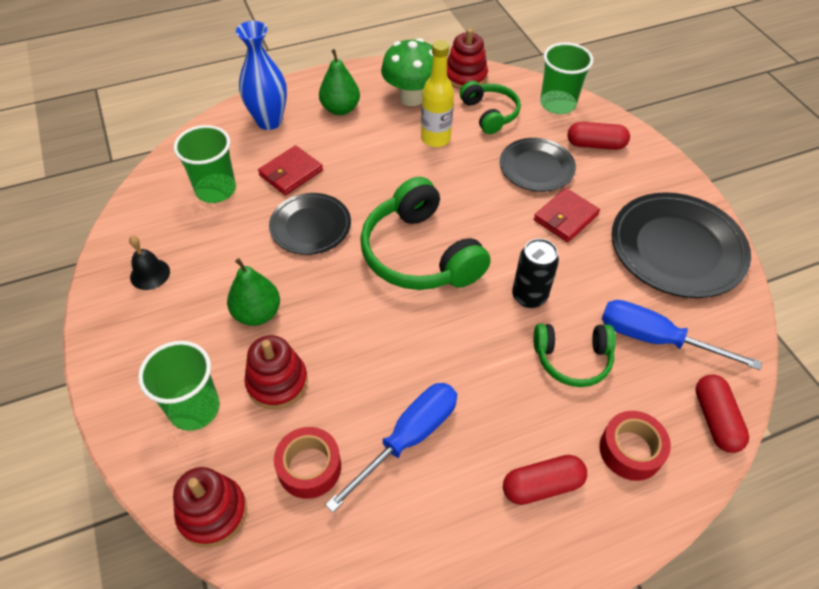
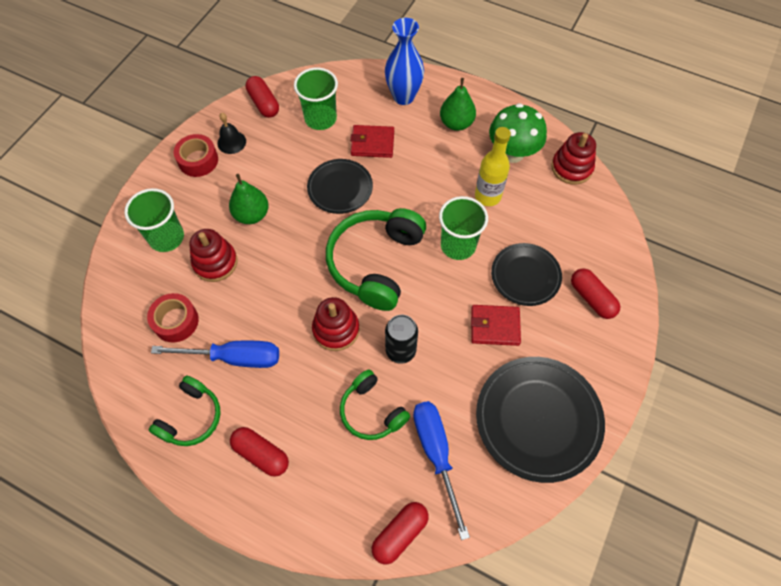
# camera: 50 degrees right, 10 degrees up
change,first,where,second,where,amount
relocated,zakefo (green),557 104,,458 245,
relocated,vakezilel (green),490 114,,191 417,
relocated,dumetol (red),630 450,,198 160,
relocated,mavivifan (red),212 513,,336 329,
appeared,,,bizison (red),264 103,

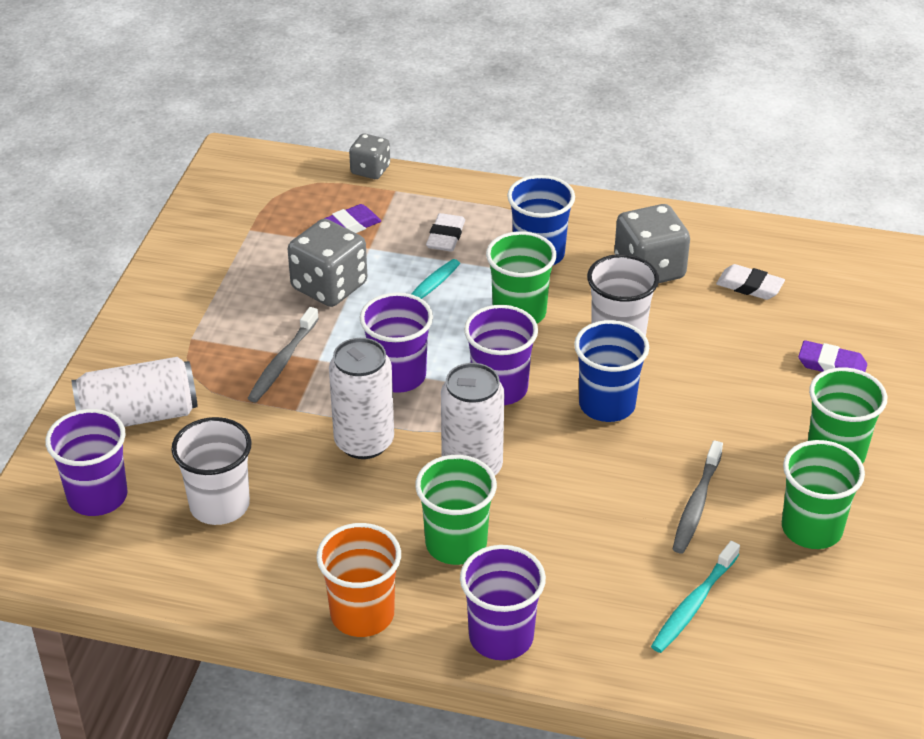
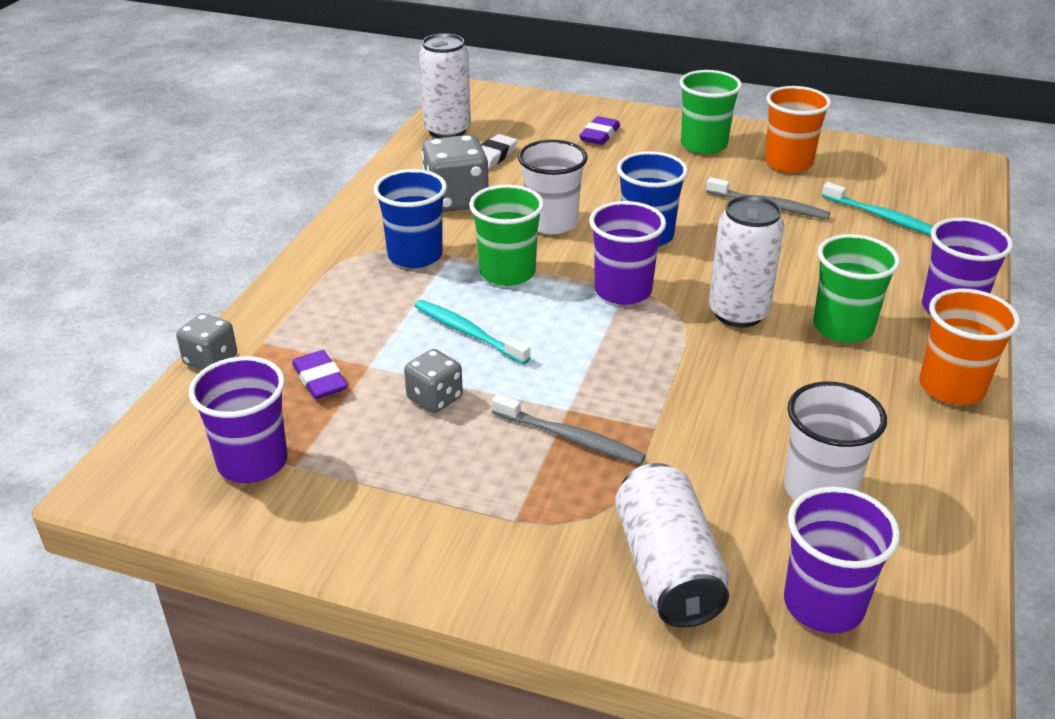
# camera: 85 degrees left, 5 degrees down
change,first,where,second,where,amount
missing,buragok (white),445 237,,,
size,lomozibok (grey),329 286,,434 398,x0.59
relocated,zakefo (purple),398 376,,252 462,
relocated,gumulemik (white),364 442,,447 130,
colour,zakefo (green),811 529,zakefo (orange),788 163,

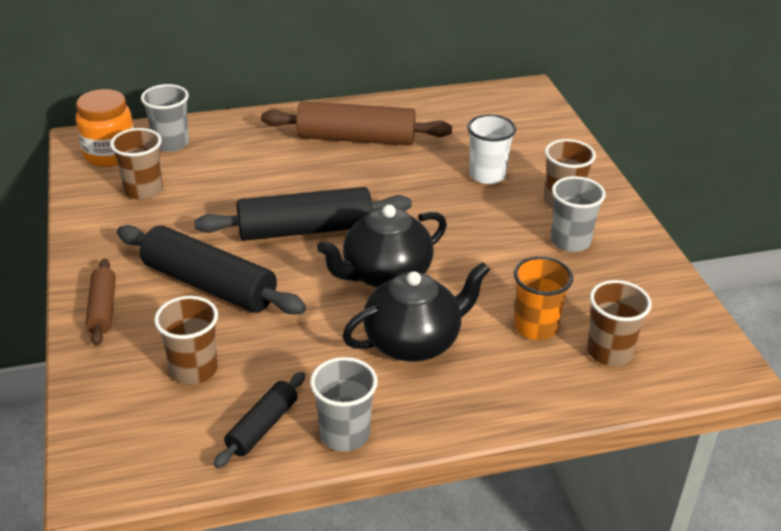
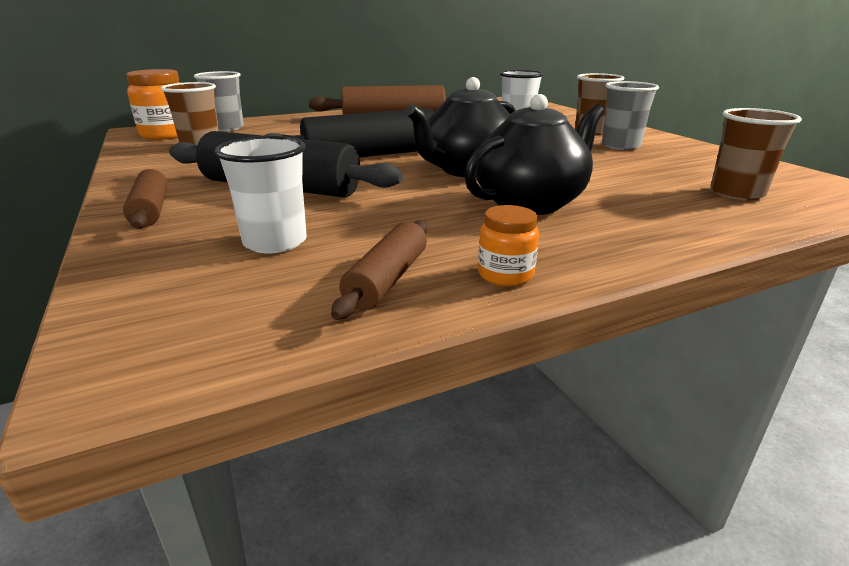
# camera: 10 degrees left, 10 degrees down
change,first,where,second,where,amount
missing,zakefo (orange),535 327,,,
colour,zakefo (brown),194 369,zakefo (white),275 242,
exchanged,zakefo (grey),344 434,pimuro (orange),505 275,
colour,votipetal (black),262 427,votipetal (brown),387 279,

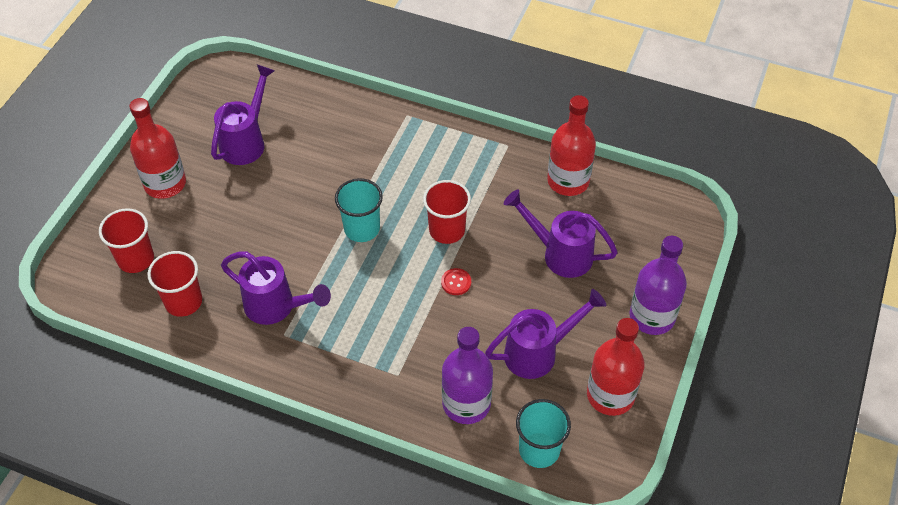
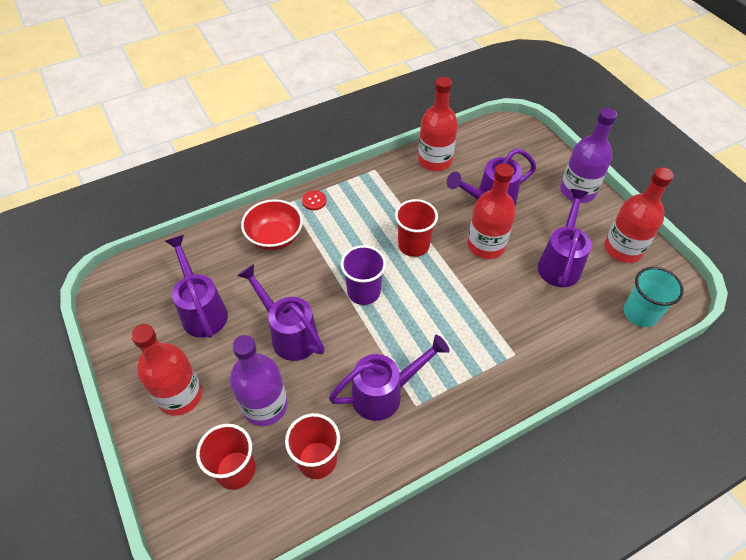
# camera: 50 degrees left, 0 degrees up
change,first,where,second,where,amount
colour,zakefo (turquoise),362 229,zakefo (purple),364 292,
relocated,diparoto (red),456 282,,314 201,
relocated,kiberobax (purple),466 403,,265 405,
appeared,,,kiberobax (red),486 245,
appeared,,,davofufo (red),275 237,
appeared,,,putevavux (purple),289 334,

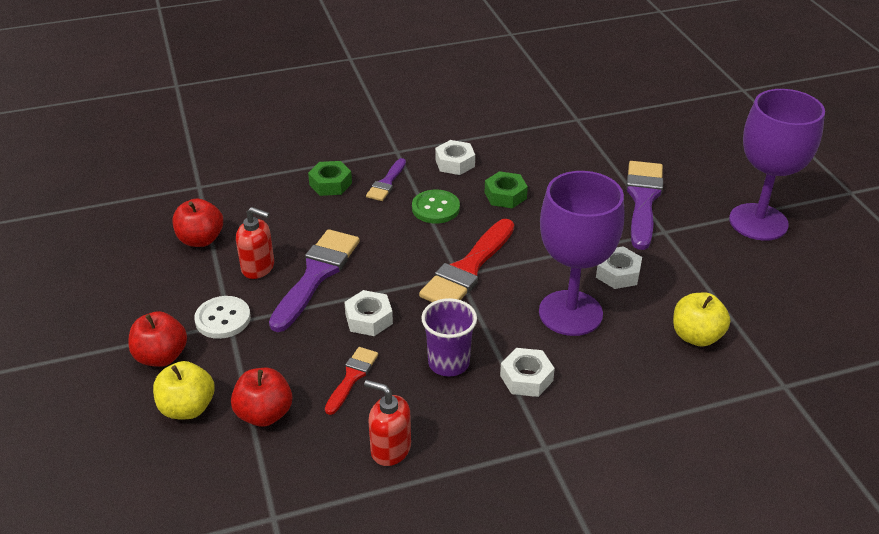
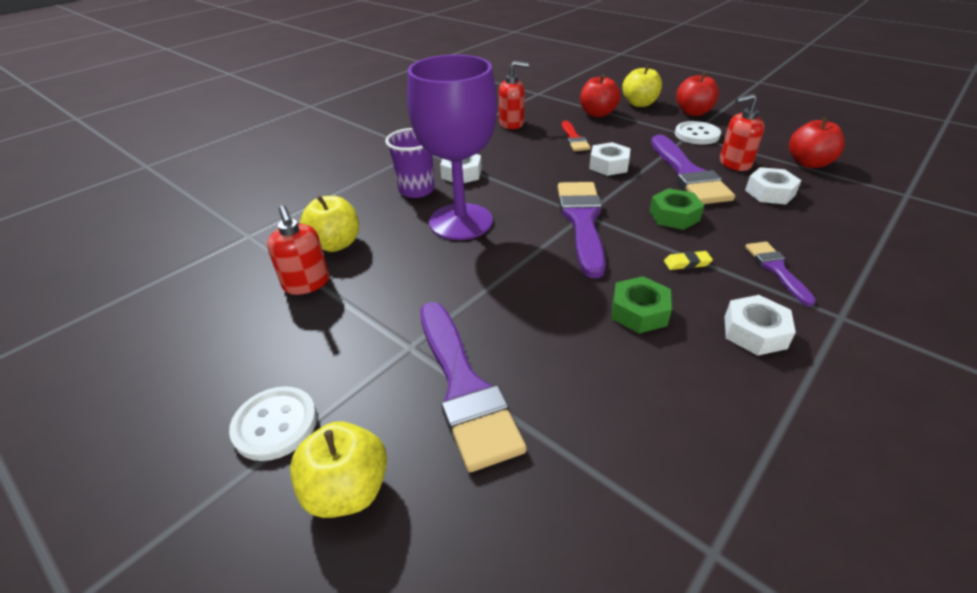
# camera: 150 degrees right, 0 degrees up
change,first,where,second,where,amount
exchanged,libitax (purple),758 222,diparoto (white),275 424,
relocated,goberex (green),330 184,,674 216,
exchanged,diparoto (green),435 208,buragok (yellow),687 263,
colour,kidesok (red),468 269,kidesok (purple),582 221,
relocated,goberex (white),617 273,,770 192,
relocated,zakefo (purple),448 363,,416 190,
appeared,,,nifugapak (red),306 283,
appeared,,,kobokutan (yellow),347 490,

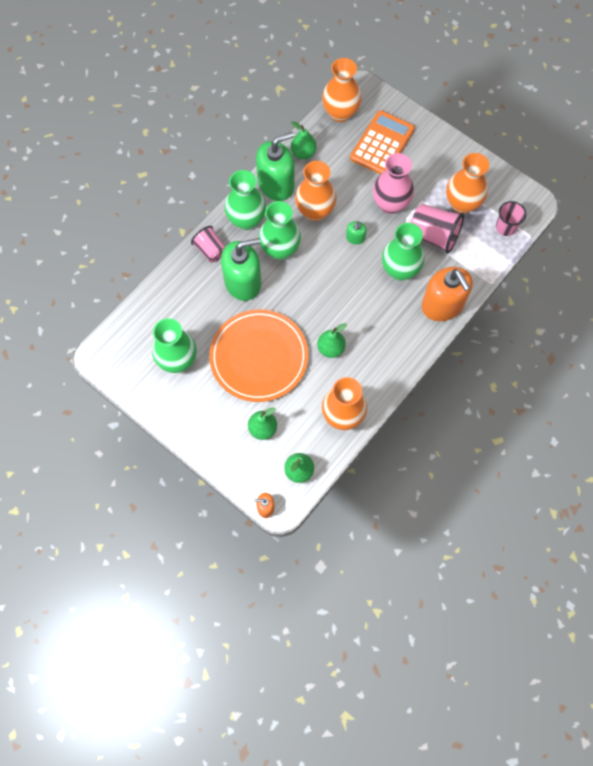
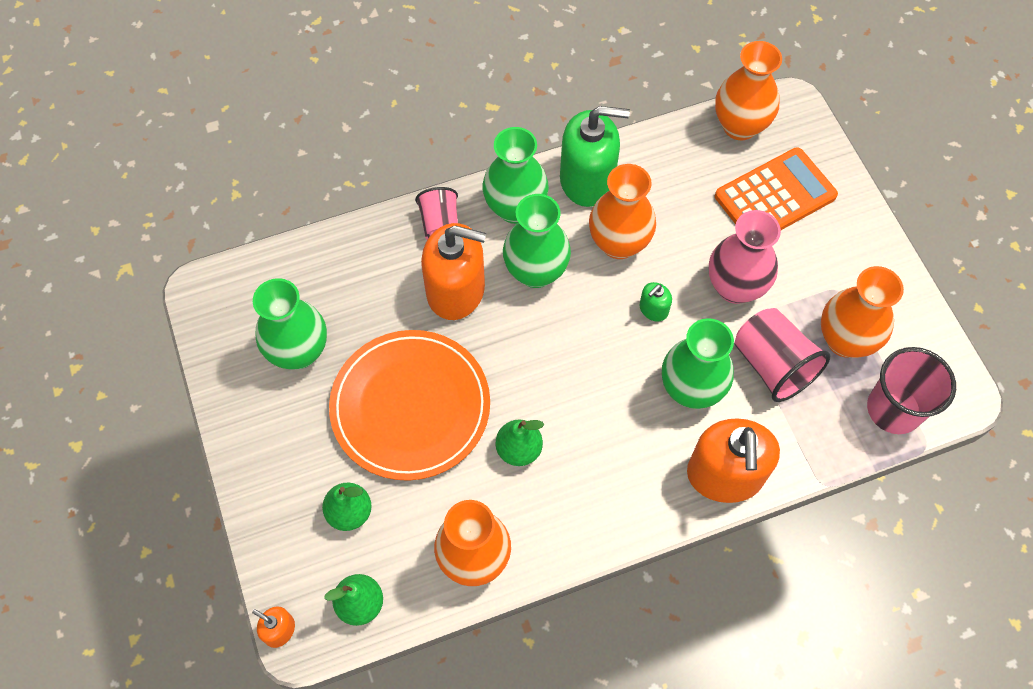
# camera: 30 degrees right, 5 degrees down
change,first,where,second,where,amount
missing,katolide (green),303 153,,,
size,zakefo (pink),505 227,,893 409,x1.54
colour,nifugapak (green),243 282,nifugapak (orange),456 290,

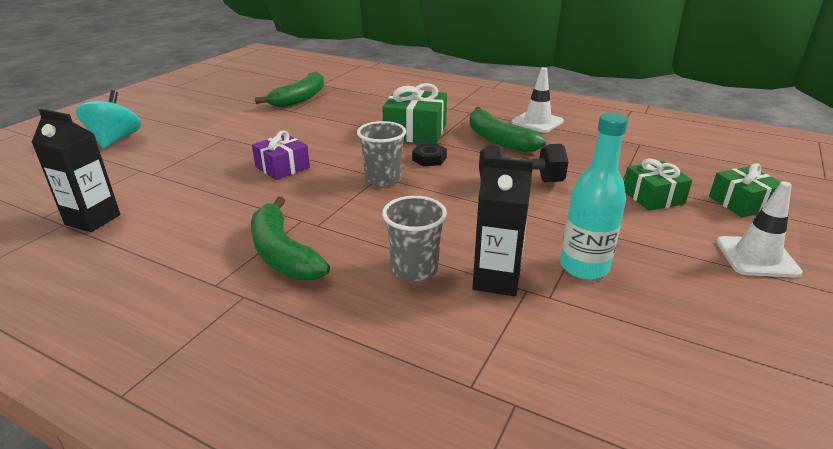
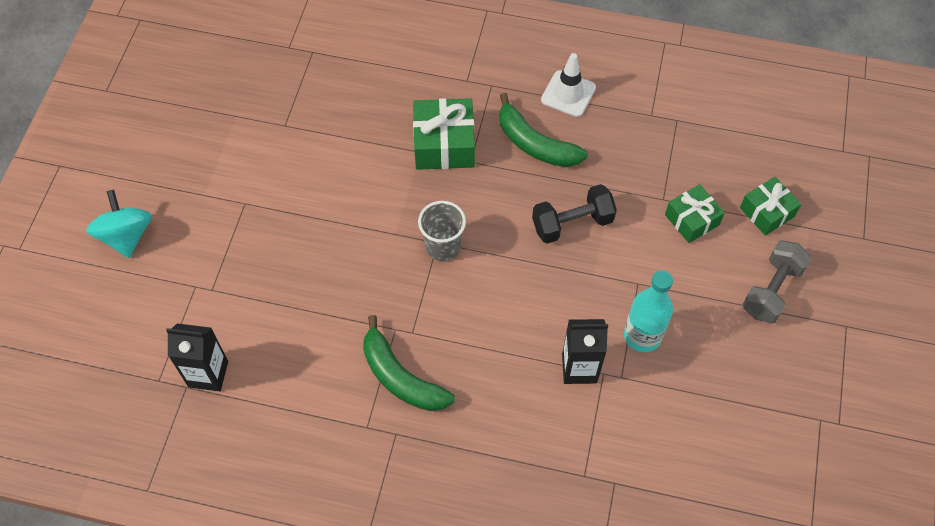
# camera: 15 degrees left, 30 degrees up
change,first,where,second,where,amount
missing,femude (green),300 98,,,
missing,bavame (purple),282 167,,,
missing,goberex (black),429 159,,,
exchanged,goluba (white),756 257,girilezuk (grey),771 290,
missing,zakefo (grey),414 269,,,

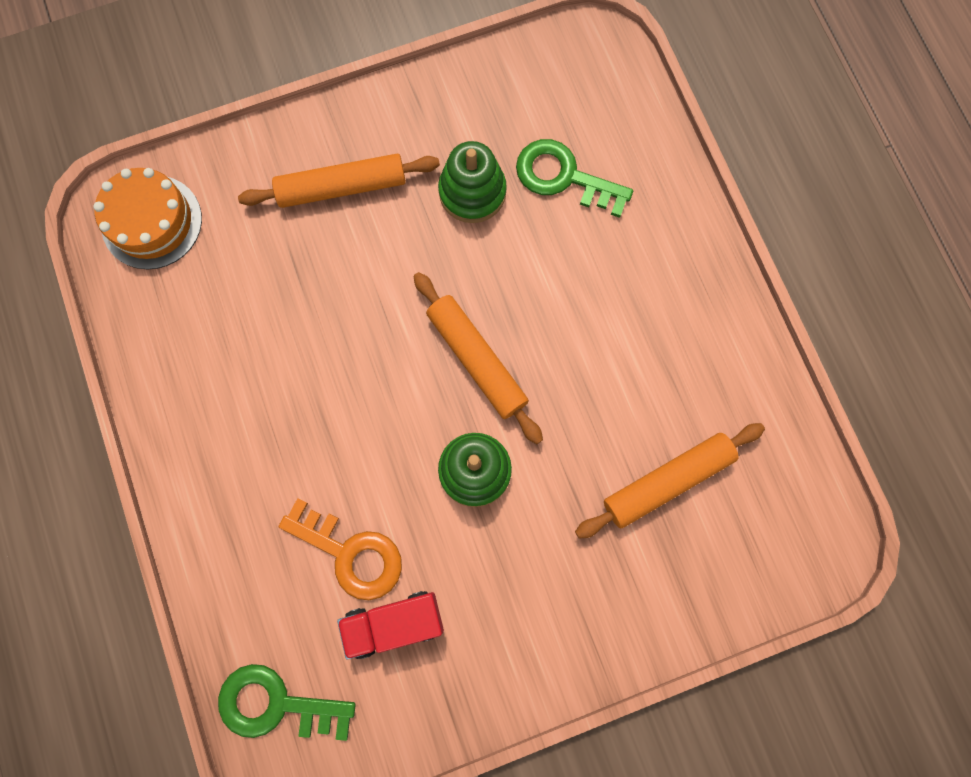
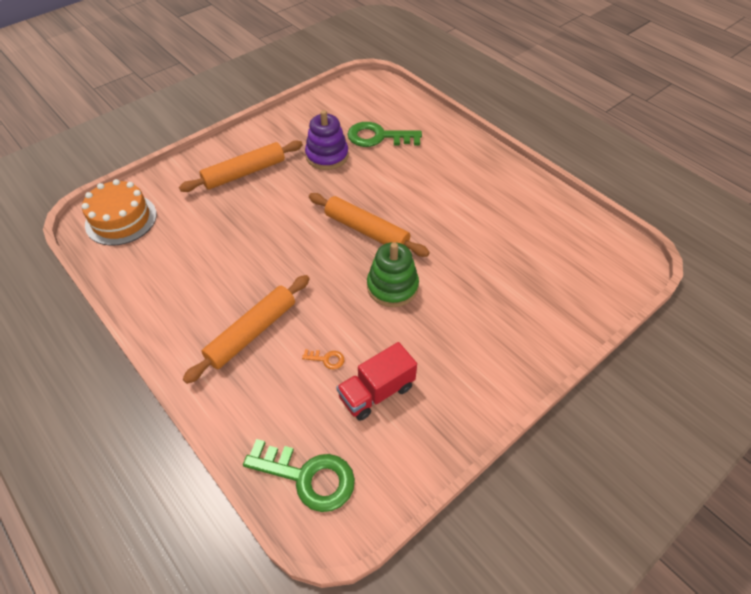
# camera: 20 degrees left, 25 degrees down
change,first,where,second,where,amount
colour,mavivifan (green),472 192,mavivifan (purple),327 156,
relocated,votipetal (orange),667 482,,252 333,
size,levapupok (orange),350 553,,326 359,x0.42
spun,levapupok (green),276 704,,308 477,150 degrees counterclockwise

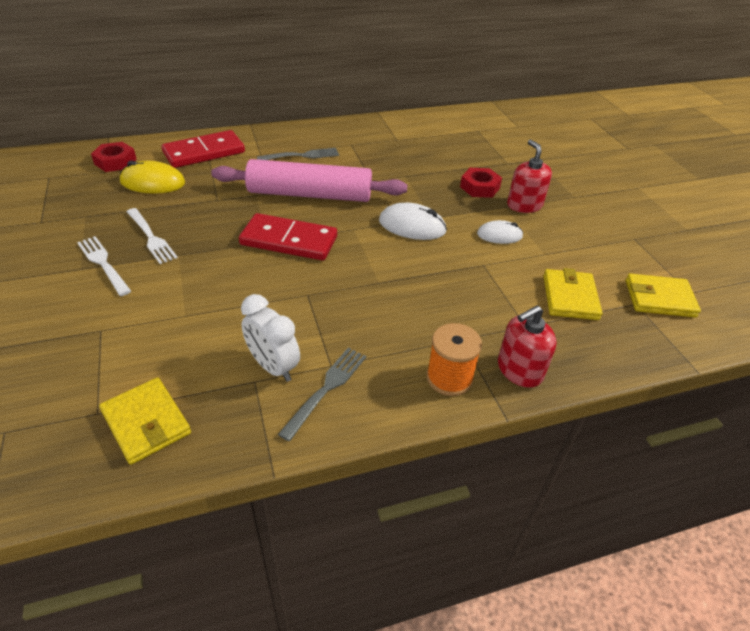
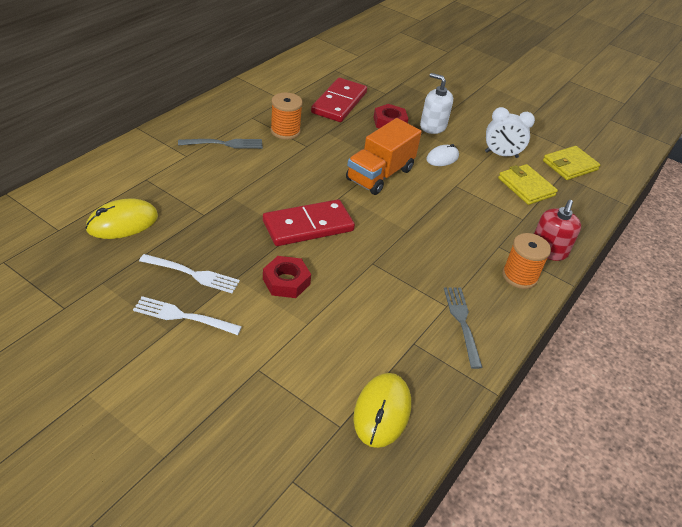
# camera: 40 degrees left, 0 degrees up
change,first,where,second,where,amount
relocated,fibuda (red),204 152,,339 103,
colour,nifugapak (red),524 205,nifugapak (white),433 126,
relocated,goberex (red),115 162,,286 281,
spun,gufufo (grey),301 156,,224 144,45 degrees clockwise
missing,votipetal (pink),310 194,,,
exchanged,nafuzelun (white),412 226,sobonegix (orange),380 175,
relocated,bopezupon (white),273 367,,501 154,
exchanged,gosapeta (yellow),146 422,nafuzelun (yellow),382 411,
appeared,,,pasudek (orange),285 131,

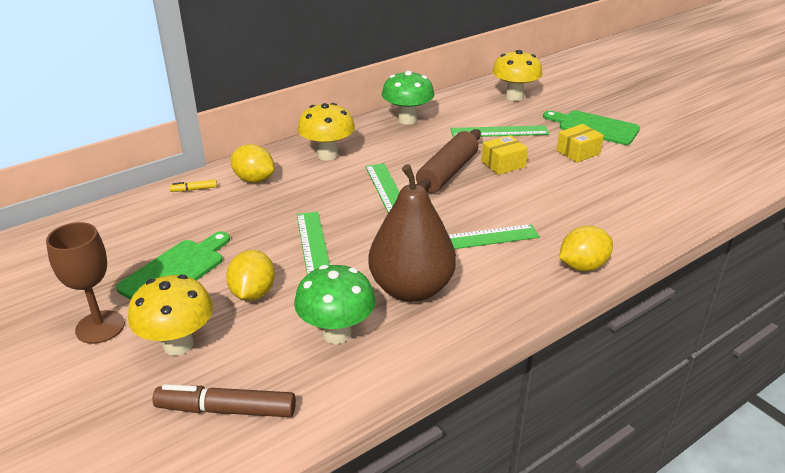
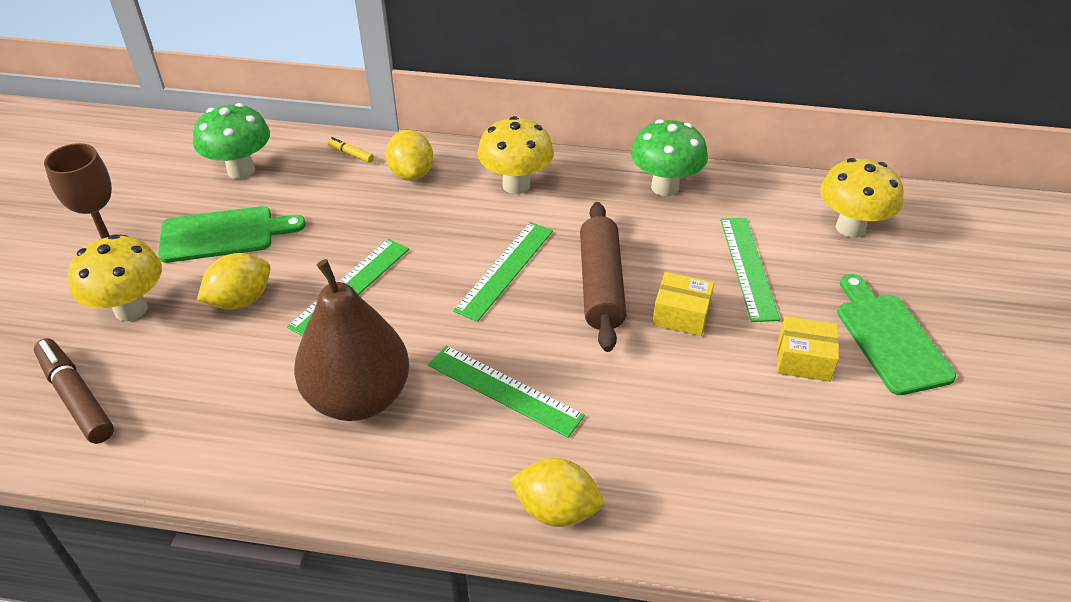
# camera: 45 degrees right, 10 degrees up
change,first,where,second,where,amount
spun,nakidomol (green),499 132,,748 267,45 degrees clockwise
spun,votipetal (brown),447 173,,600 285,75 degrees counterclockwise
relocated,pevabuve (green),336 333,,241 170,

